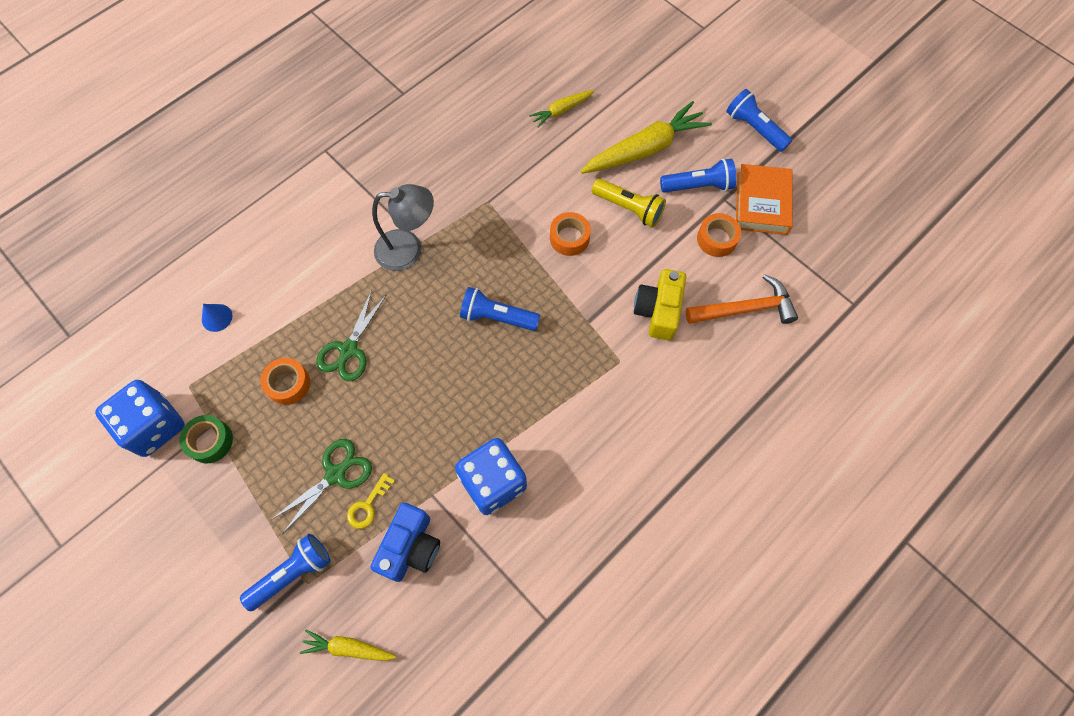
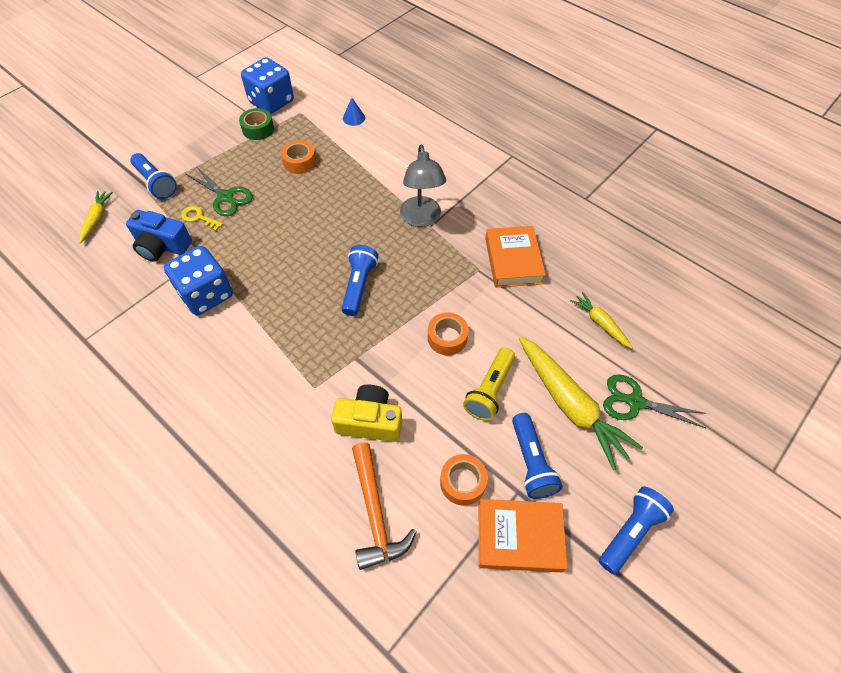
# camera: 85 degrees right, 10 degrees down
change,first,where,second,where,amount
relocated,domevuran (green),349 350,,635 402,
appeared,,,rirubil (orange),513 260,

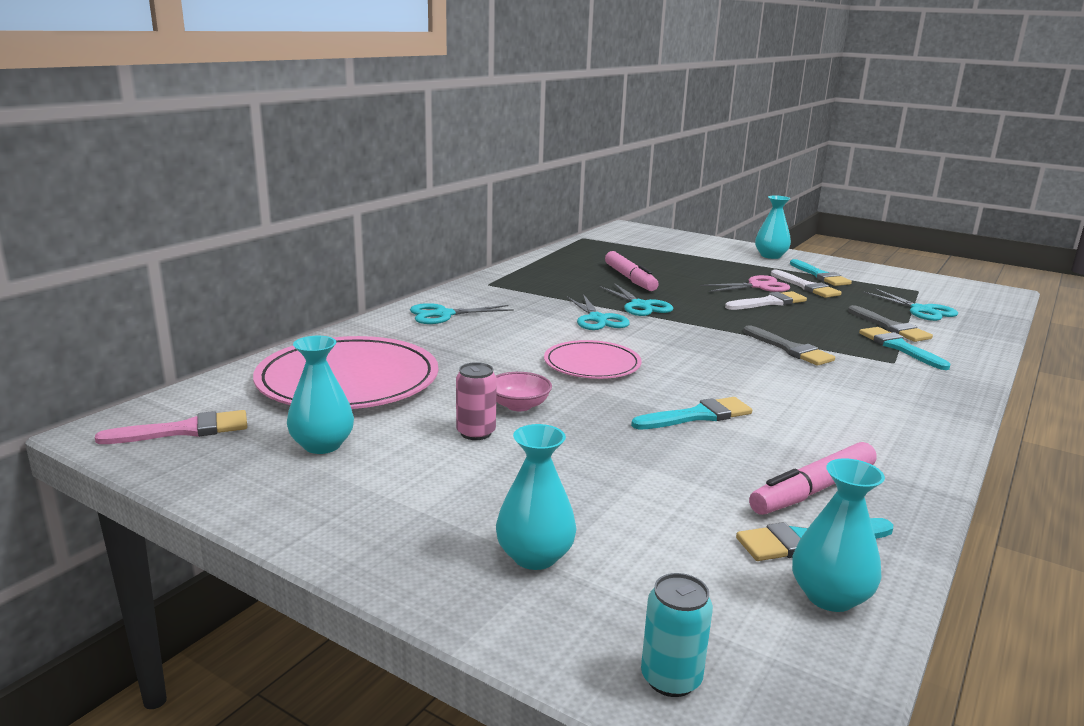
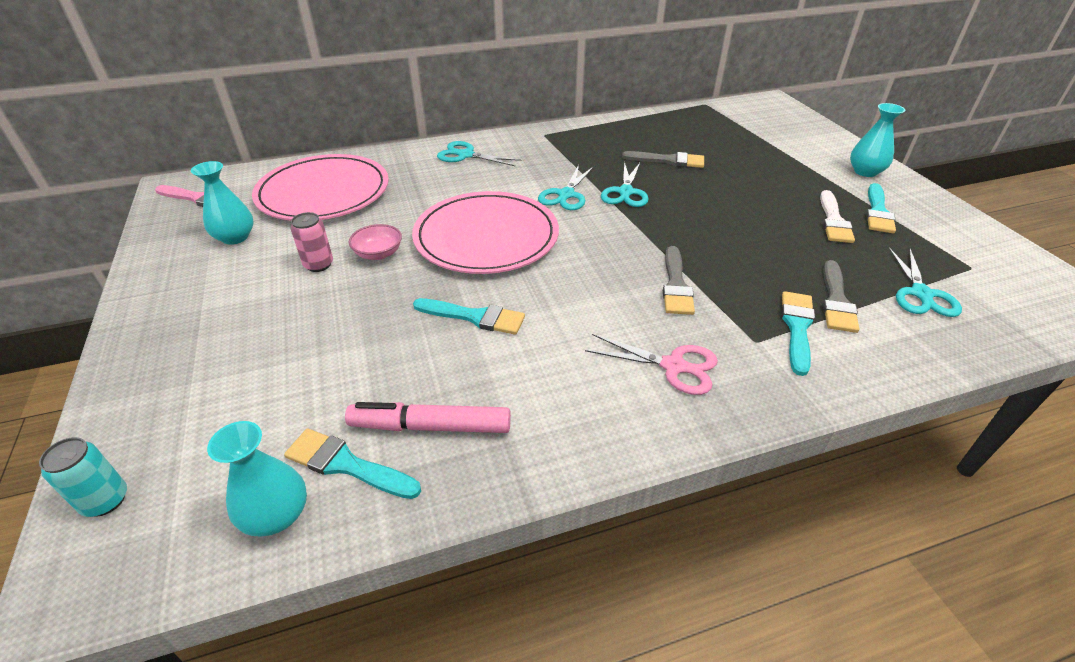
# camera: 40 degrees right, 20 degrees up
change,first,where,second,where,amount
exchanged,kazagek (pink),630 279,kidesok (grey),668 160,
relocated,domevuran (pink),757 286,,673 366,
missing,kidesok (white),768 302,,,
size,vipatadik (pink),592 364,,486 237,x1.72
missing,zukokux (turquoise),535 556,,,

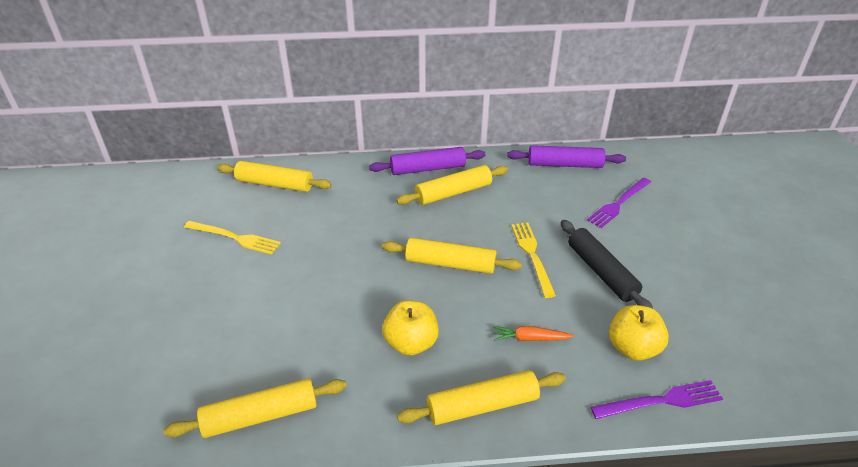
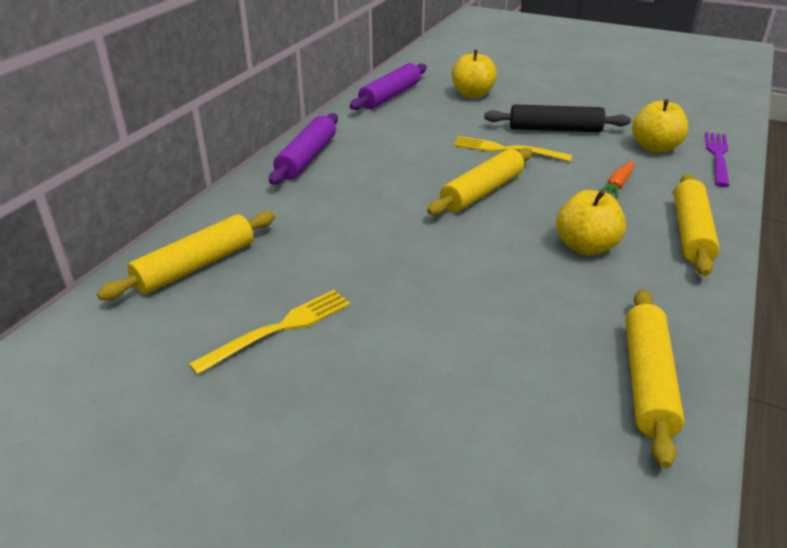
# camera: 60 degrees left, 5 degrees down
change,first,where,second,where,amount
missing,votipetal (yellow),453 193,,,
exchanged,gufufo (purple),618 203,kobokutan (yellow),472 94,

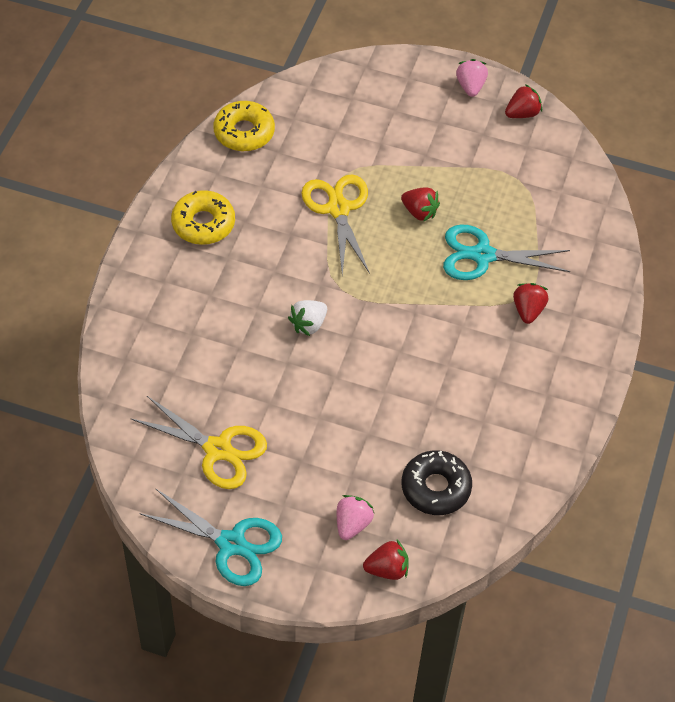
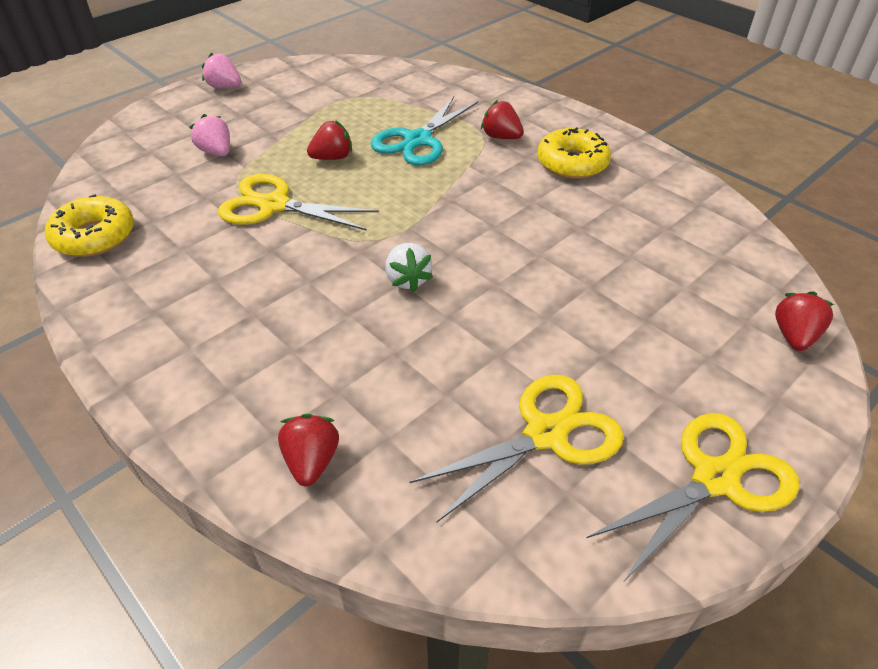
# camera: 60 degrees left, 10 degrees down
change,first,where,second,where,amount
relocated,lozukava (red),522 113,,312 461,
relocated,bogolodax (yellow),203 224,,572 163,
missing,bogolodax (black),436 488,,,
colour,domevuran (turquoise),232 544,domevuran (yellow),715 478,
relocated,lozukava (pink),352 524,,216 152,

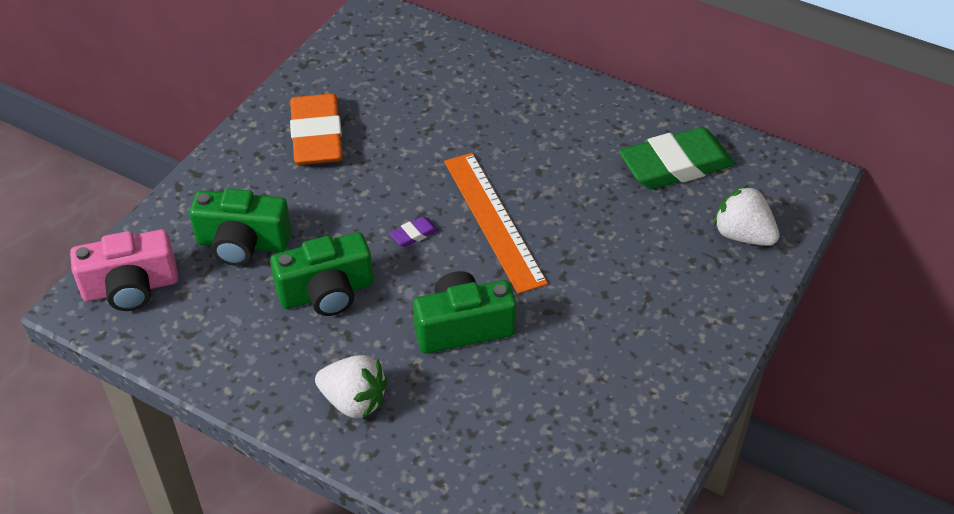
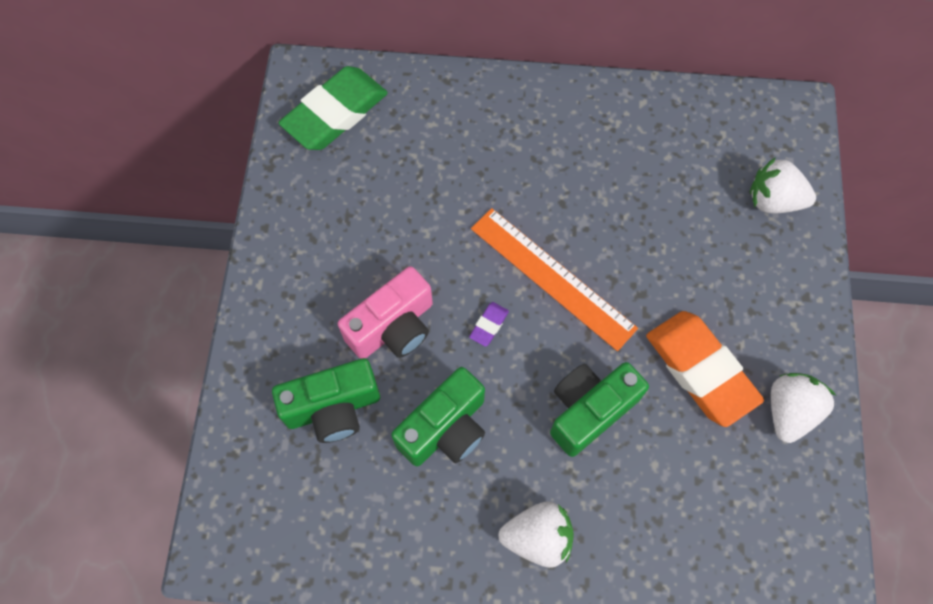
# camera: 25 degrees left, 20 degrees up
change,first,where,second,where,amount
relocated,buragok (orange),317 136,,700 370,
relocated,buragok (green),675 165,,335 113,
relocated,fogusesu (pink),131 288,,393 327,
appeared,,,lozukava (white),789 411,

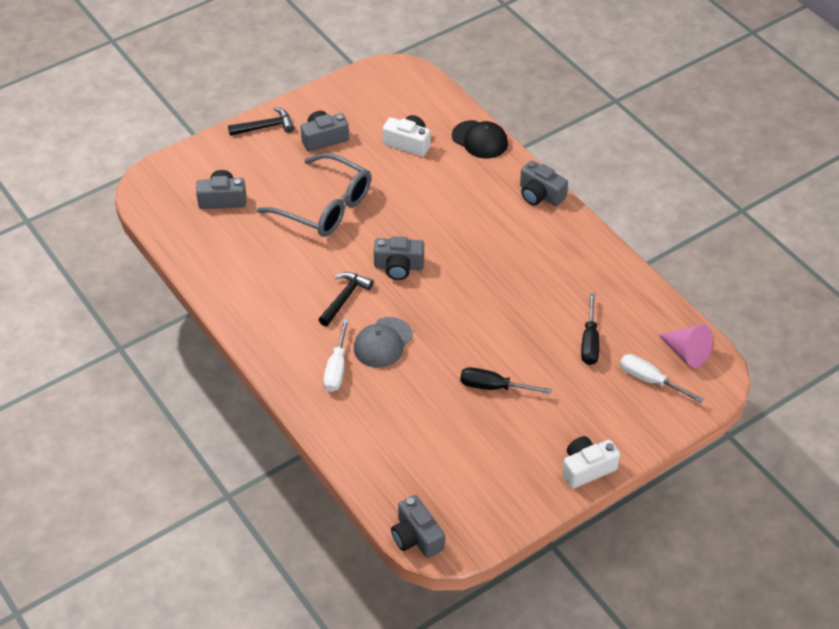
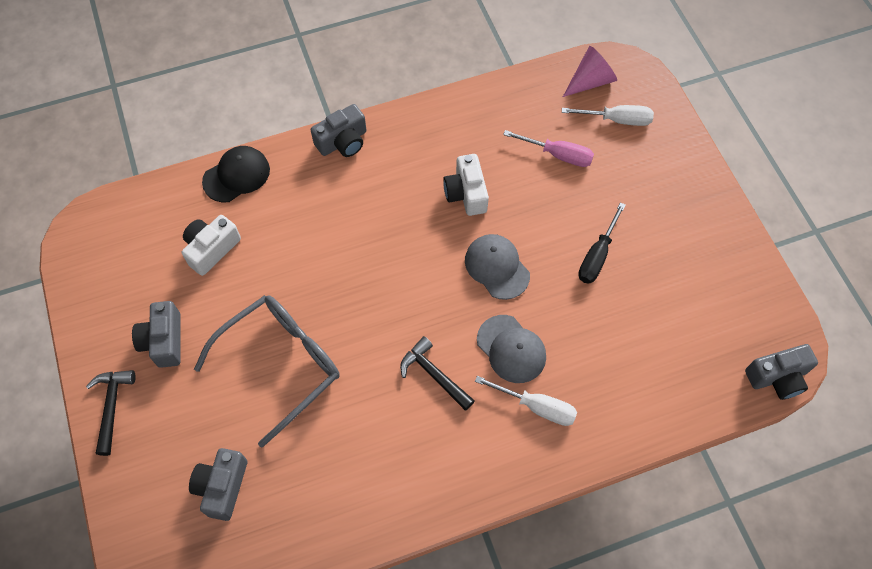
# camera: 75 degrees left, 15 degrees up
change,first,where,second,where,amount
missing,fogusesu (grey),398 267,,,
colour,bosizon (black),590 342,bosizon (pink),558 155,
spun,bosizon (white),650 380,,617 120,135 degrees counterclockwise
relocated,fogusesu (white),587 468,,466 193,
appeared,,,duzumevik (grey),497 267,

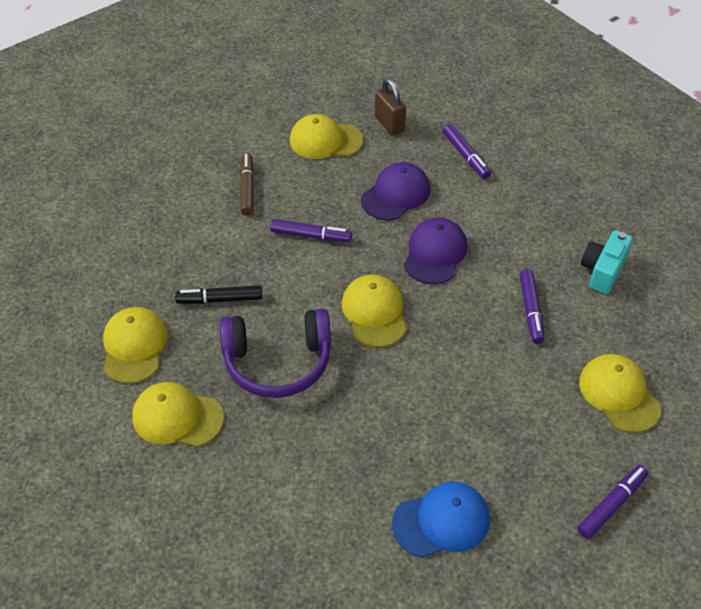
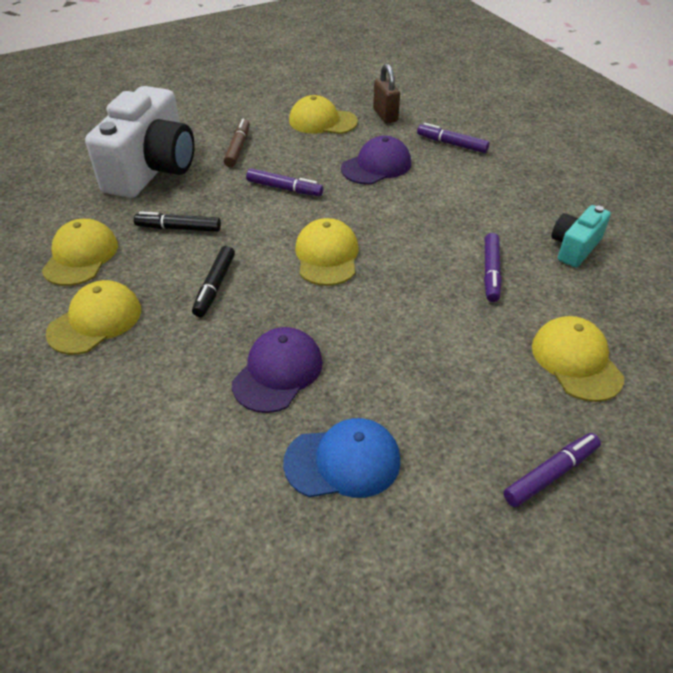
# camera: 10 degrees right, 5 degrees down
change,first,where,second,where,amount
spun,kazagek (purple),465 156,,452 144,135 degrees clockwise
relocated,duzumevik (purple),435 253,,278 372,
exchanged,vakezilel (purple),278 362,kazagek (black),215 286,
spun,duzumevik (yellow),177 417,,95 321,105 degrees clockwise
appeared,,,fogusesu (white),152 170,

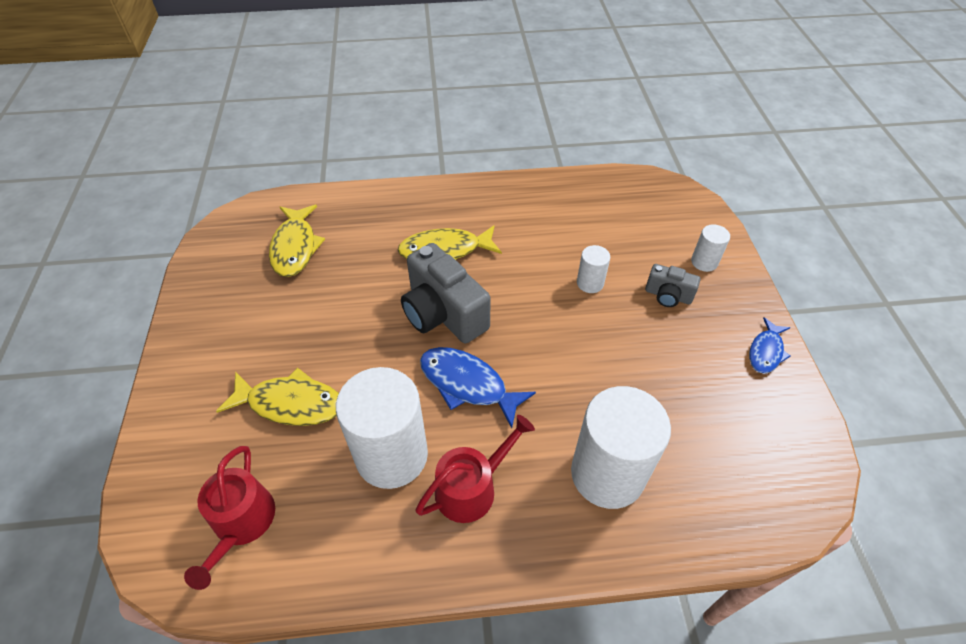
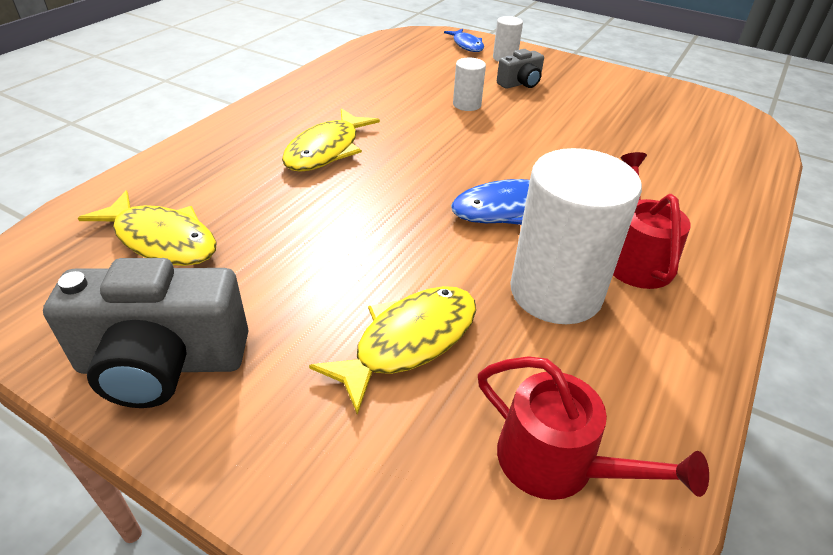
# camera: 55 degrees left, 10 degrees down
change,first,where,second,where,amount
relocated,fogusesu (grey),443 313,,162 363,
relocated,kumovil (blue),766 351,,467 45,
missing,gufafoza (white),607 474,,,

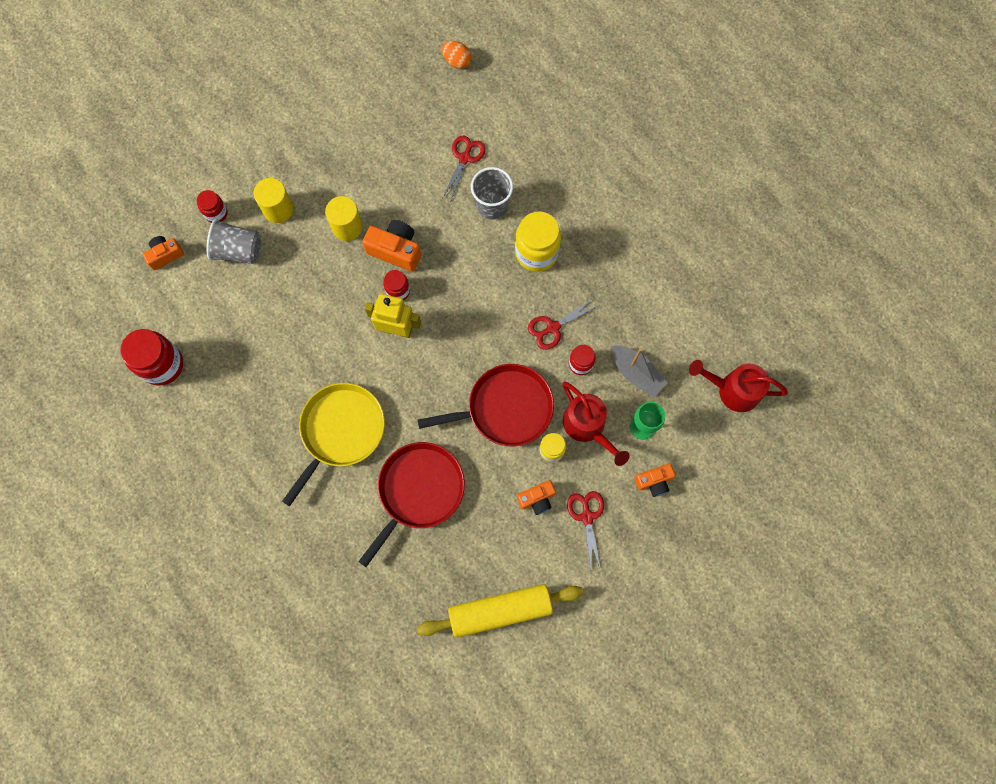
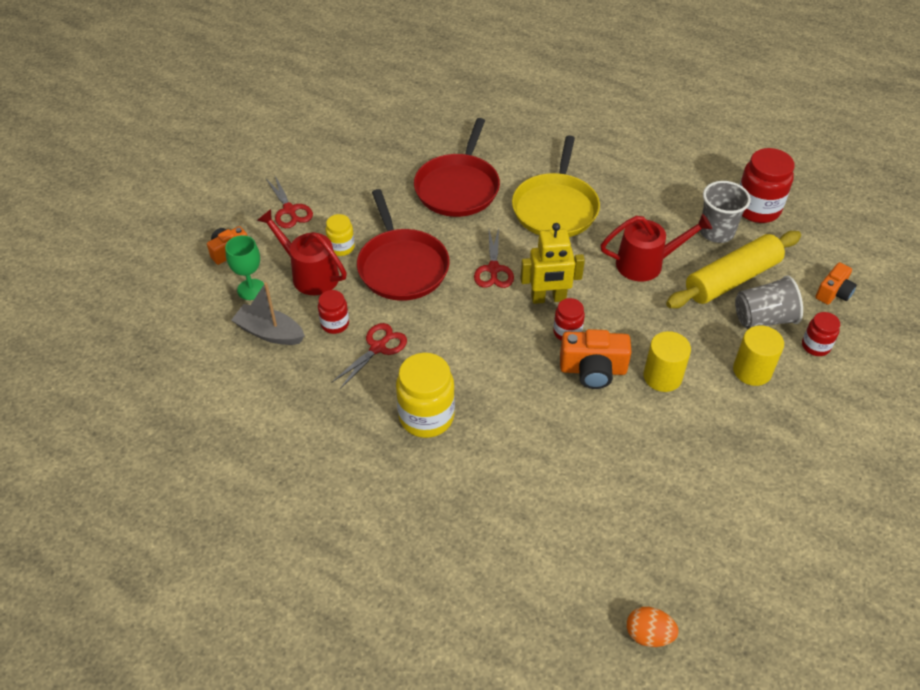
# camera: 160 degrees right, 25 degrees down
change,first,where,second,where,amount
relocated,domevuran (red),464 158,,493 269,
relocated,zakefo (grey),492 205,,716 232,
relocated,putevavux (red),732 390,,647 263,
spun,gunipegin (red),505 408,,402 266,75 degrees counterclockwise
missing,fogusesu (orange),537 499,,,
relocated,votipetal (yellow),500 611,,731 279,

